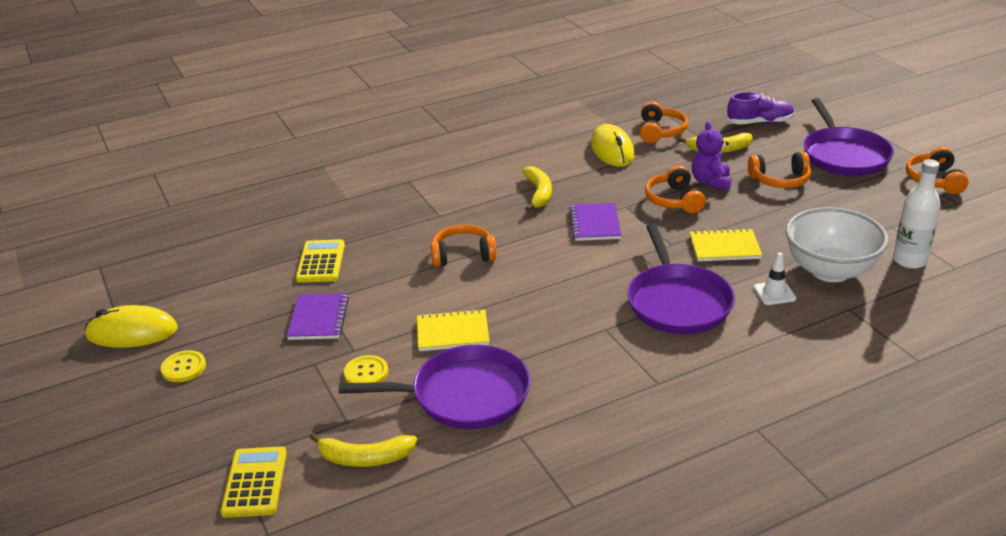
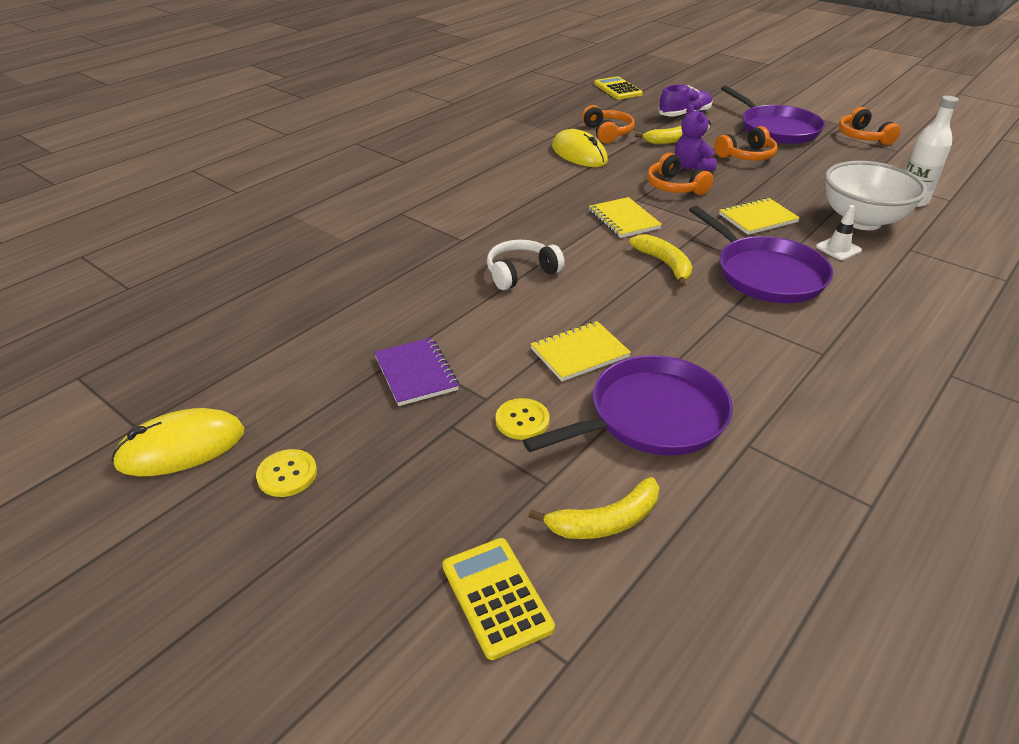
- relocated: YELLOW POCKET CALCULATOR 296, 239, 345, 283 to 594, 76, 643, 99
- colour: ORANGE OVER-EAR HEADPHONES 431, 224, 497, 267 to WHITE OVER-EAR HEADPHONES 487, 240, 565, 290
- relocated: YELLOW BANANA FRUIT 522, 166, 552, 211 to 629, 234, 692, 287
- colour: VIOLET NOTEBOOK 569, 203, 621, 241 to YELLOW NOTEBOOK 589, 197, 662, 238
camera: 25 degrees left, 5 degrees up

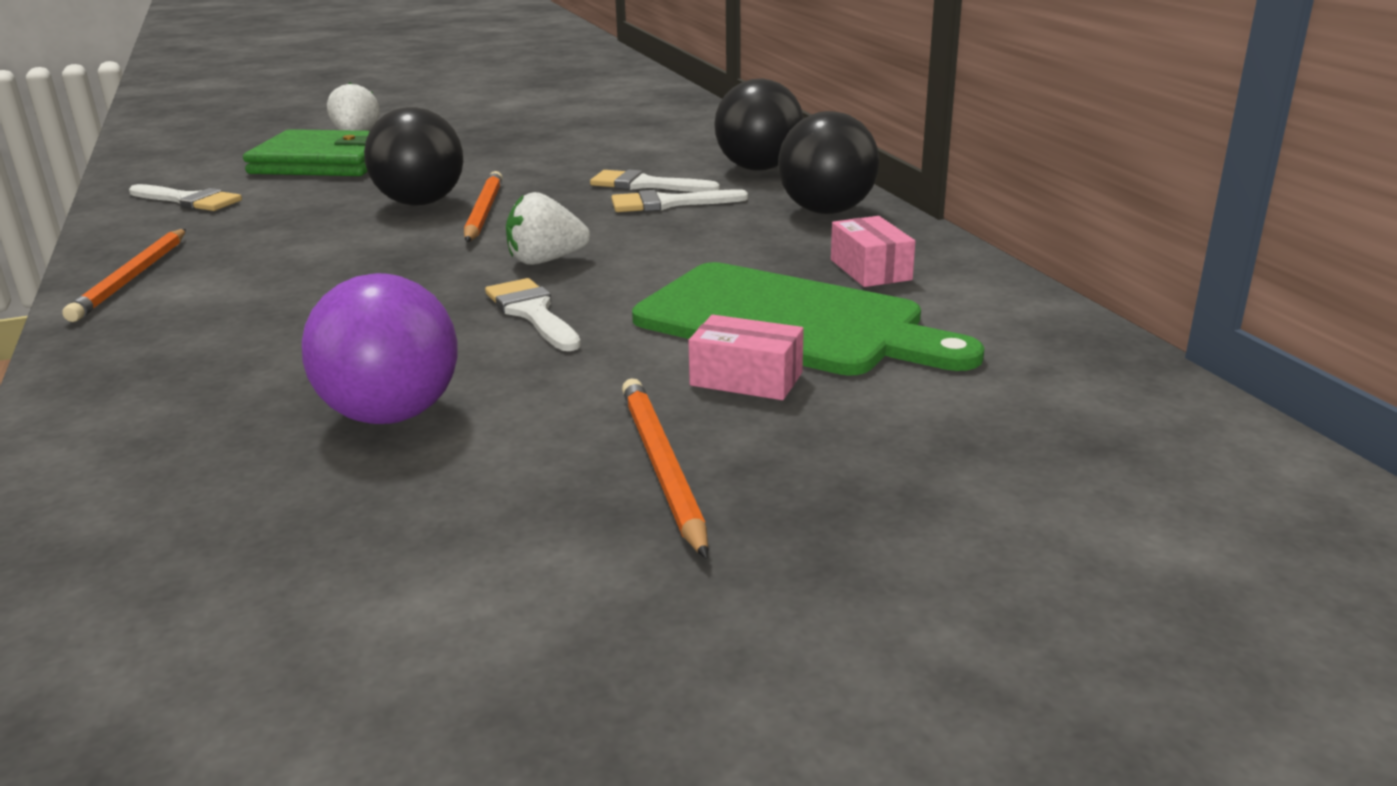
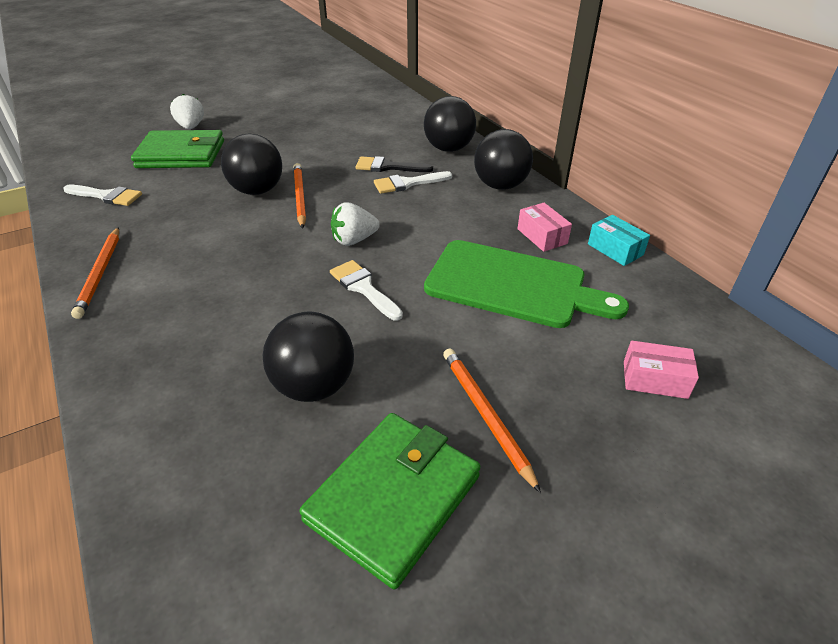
- colour: VIOLET PLAY BALL 302, 273, 458, 424 to EBONY PLAY BALL 263, 312, 354, 402
- colour: WHITE BRUSH 590, 170, 720, 192 to EBONY BRUSH 356, 156, 433, 172
- relocated: ROSY PACKAGE 688, 315, 804, 400 to 624, 341, 699, 399
- appeared: GREEN CARD WALLET 299, 413, 481, 590
- appeared: TURQUOISE PACKAGE 588, 215, 650, 266
camera: 10 degrees left, 15 degrees up

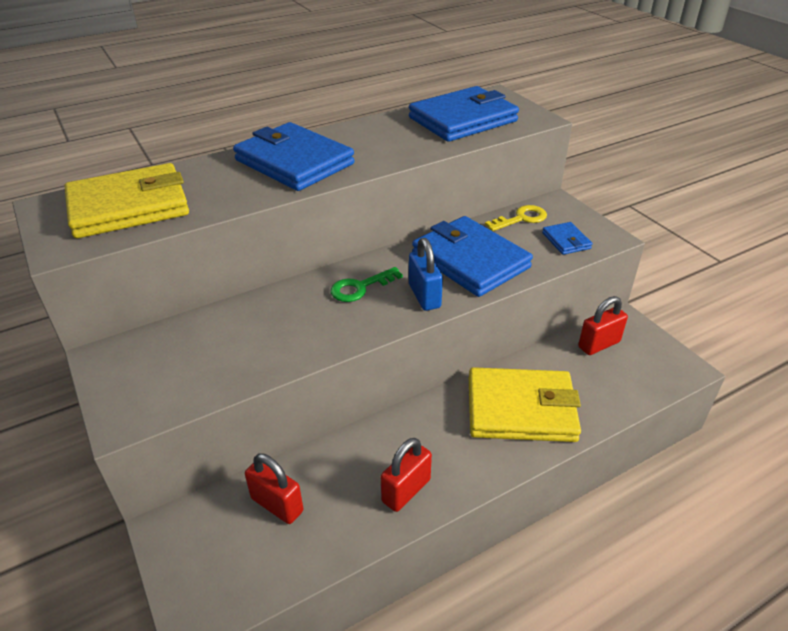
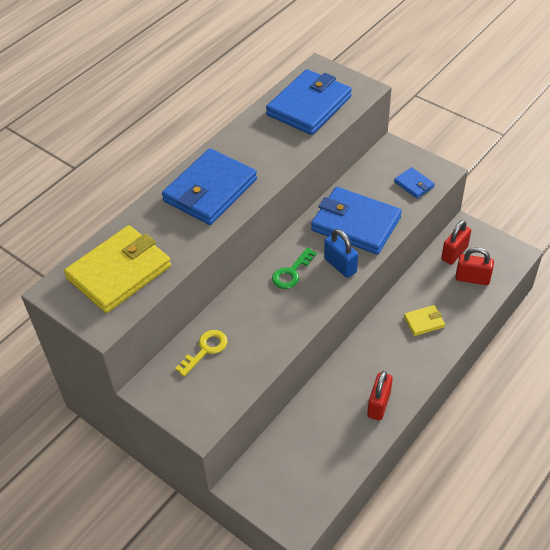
- spun: COBALT CARD WALLET 233, 122, 355, 191 = 162, 148, 257, 225 75 degrees counterclockwise
- relocated: CRIMSON LOCK 245, 453, 303, 524 to 455, 247, 494, 285
- size: YELLOW CARD WALLET 469, 367, 581, 442 = 404, 305, 445, 336 x0.45
- relocated: YELLOW LATCHKEY 485, 205, 547, 231 to 175, 330, 227, 377
camera: 20 degrees left, 10 degrees up

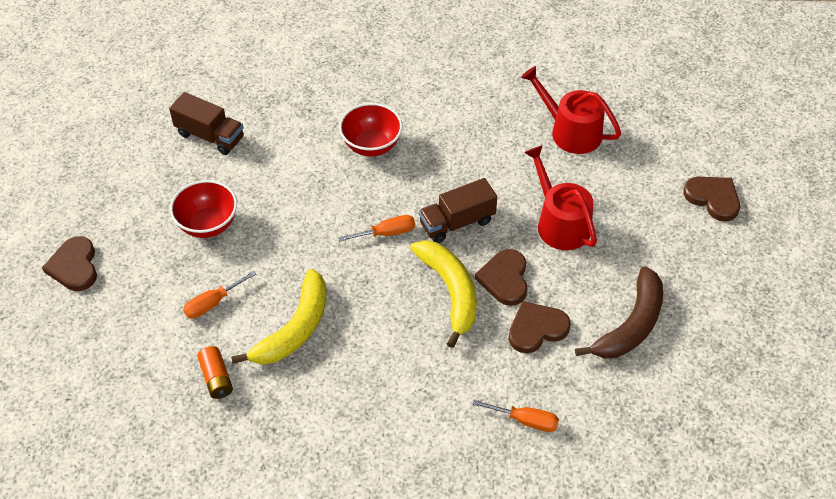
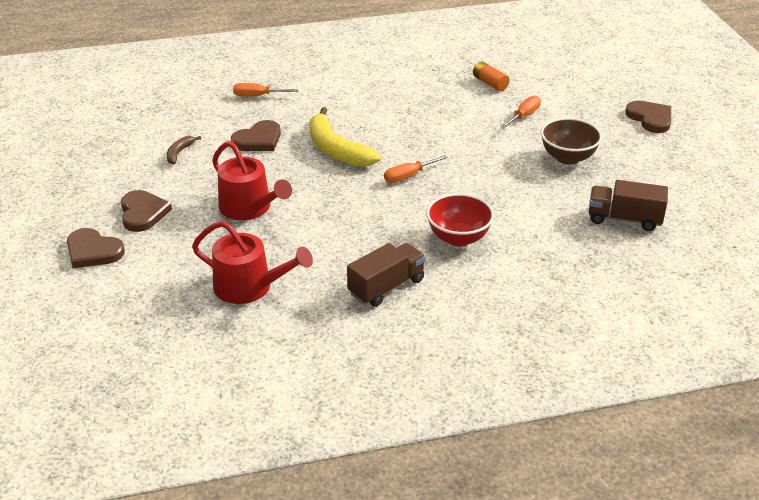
- colour: CRIMSON BOWL 170, 180, 237, 238 to BROWN BOWL 541, 118, 602, 165
- missing: YELLOW BANANA FRUIT 231, 269, 327, 364
- relocated: BROWN TRUCK 419, 178, 497, 243 to 347, 243, 426, 307
- relocated: BROWN LOVE HEART 475, 249, 527, 306 to 121, 190, 172, 232
- size: BROWN BANANA FRUIT 575, 266, 663, 358 = 167, 136, 201, 164 x0.47
camera: 165 degrees right, 15 degrees down

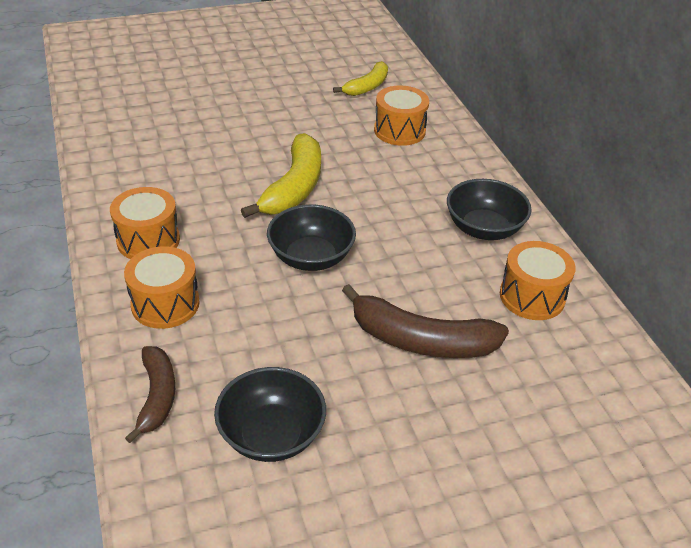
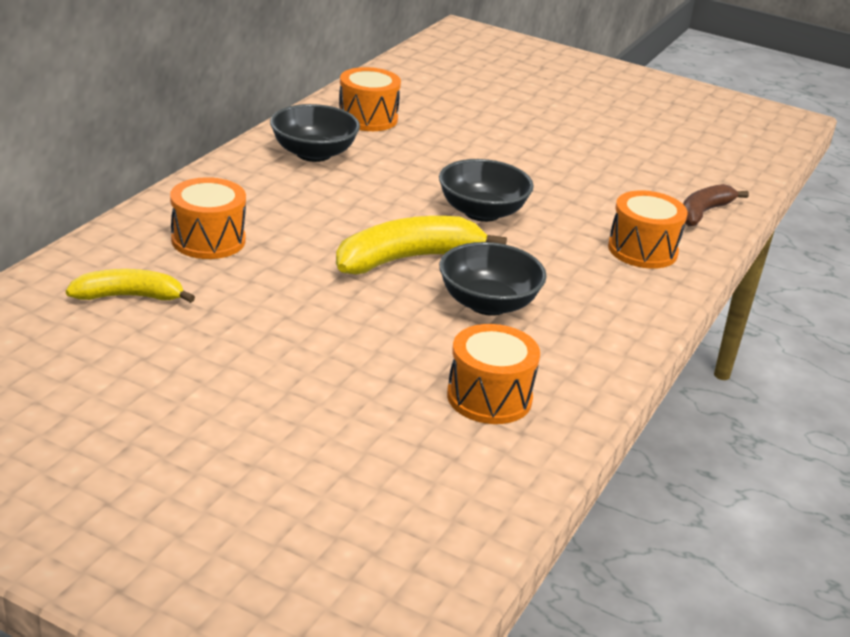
- relocated: ORANGE SNARE DRUM 110, 187, 180, 259 to 447, 324, 540, 424
- relocated: EBONY BOWL 214, 367, 326, 462 to 439, 242, 547, 316
- missing: BROWN BANANA FRUIT 342, 284, 509, 358
camera: 135 degrees left, 10 degrees down

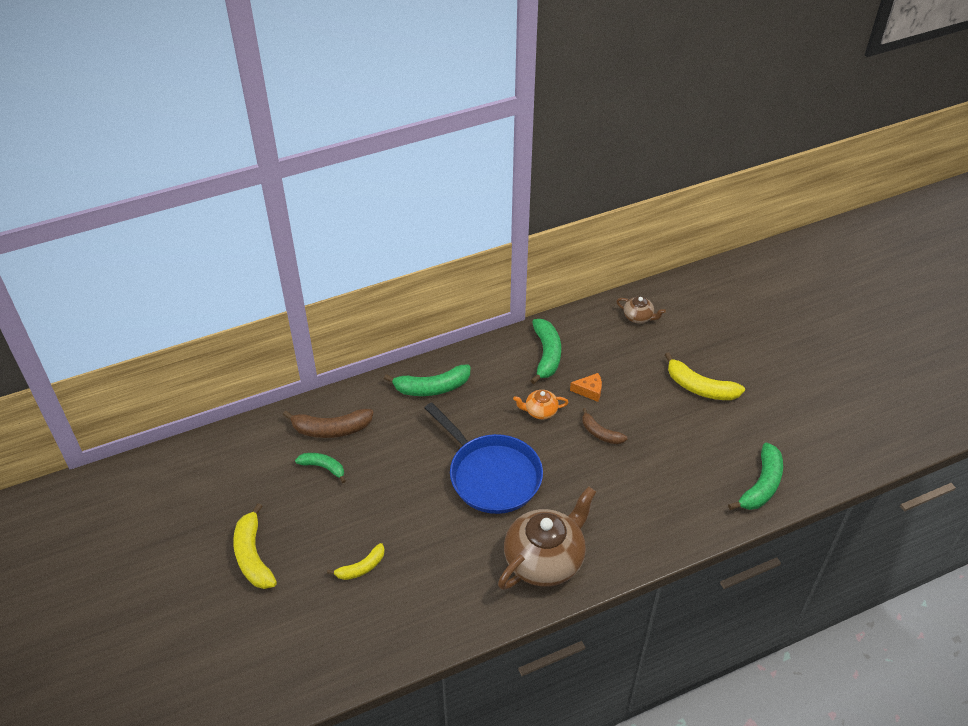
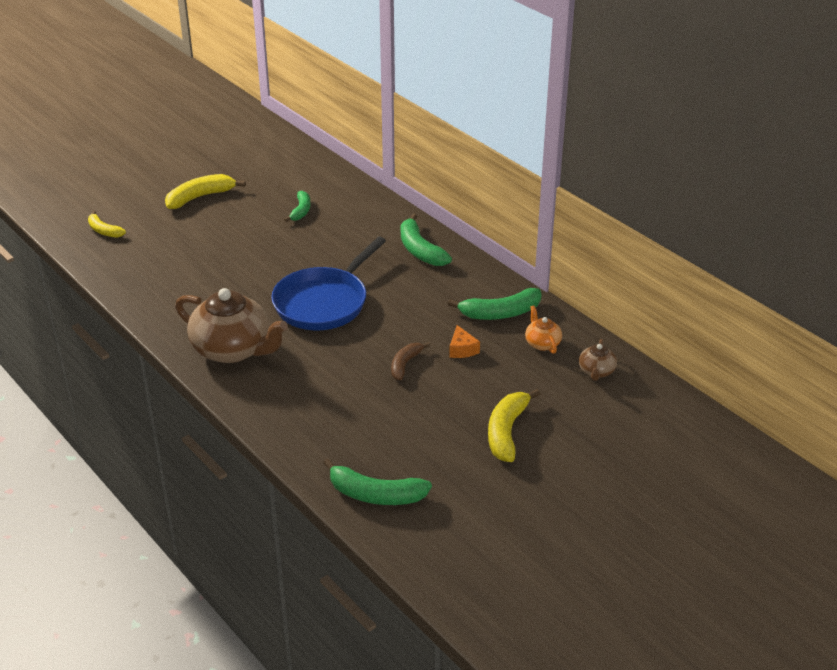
- missing: BROWN BANANA FRUIT 283, 409, 374, 438
- relocated: YELLOW BANANA FRUIT 327, 543, 385, 580 to 88, 211, 126, 238
- relocated: ORANGE TEAPOT 513, 390, 569, 419 to 525, 305, 562, 354
camera: 75 degrees right, 10 degrees down

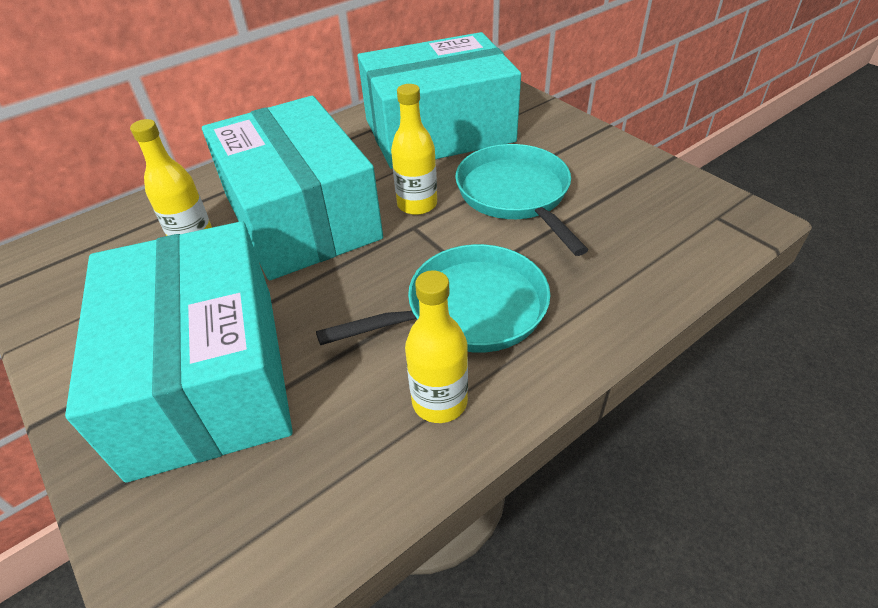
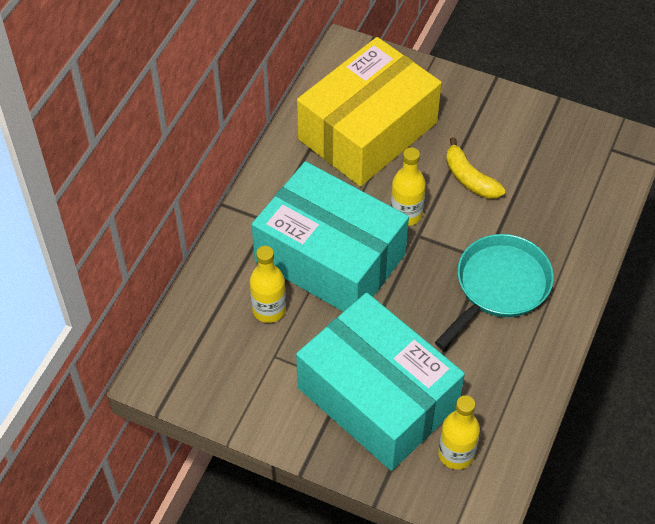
- colour: TURQUOISE PACKAGE 358, 32, 521, 169 to YELLOW PACKAGE 297, 37, 442, 186
- relocated: YELLOW DRINK BOTTLE 405, 270, 468, 423 to 438, 395, 480, 469
- exchanged: TURQUOISE PAN 455, 144, 588, 256 to YELLOW BANANA FRUIT 446, 137, 506, 199
camera: 30 degrees left, 10 degrees up

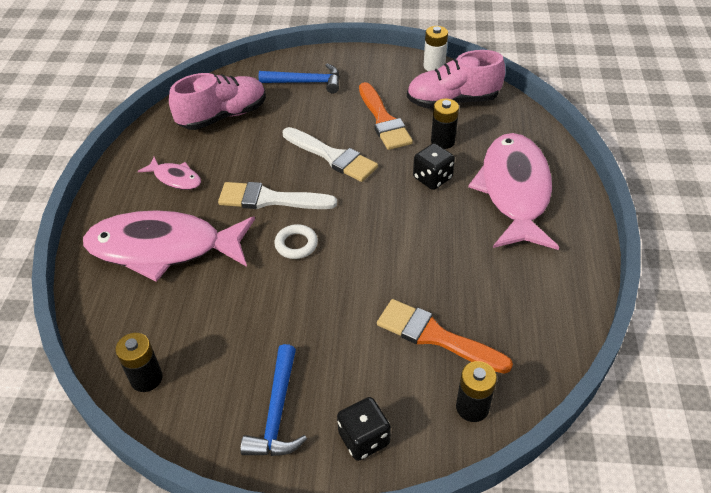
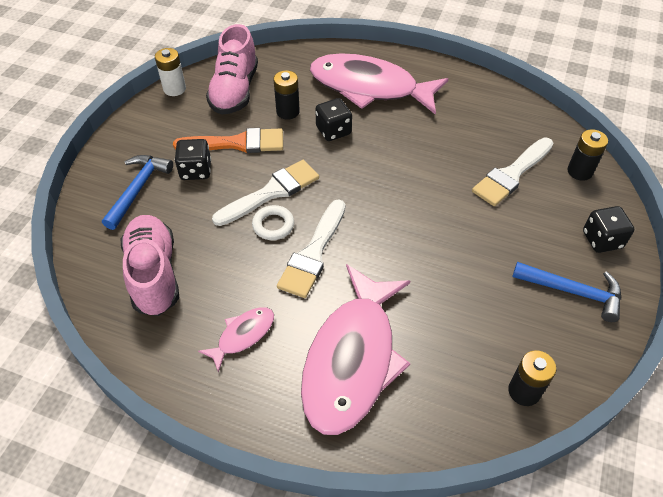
- relocated: WHITE HOOP 274, 224, 318, 259 to 252, 205, 294, 240
- colour: ORANGE BRUSH 377, 299, 513, 374 to WHITE BRUSH 472, 138, 554, 206
- appeared: EBONY GAME DIE 175, 139, 211, 180
camera: 75 degrees left, 5 degrees up

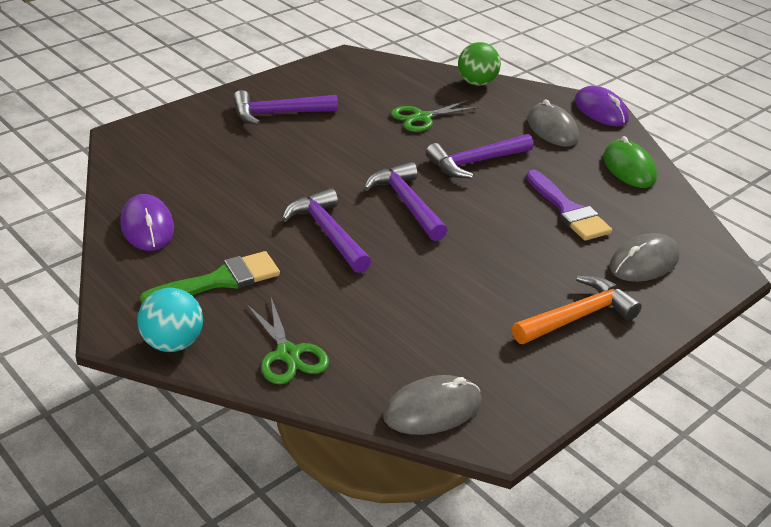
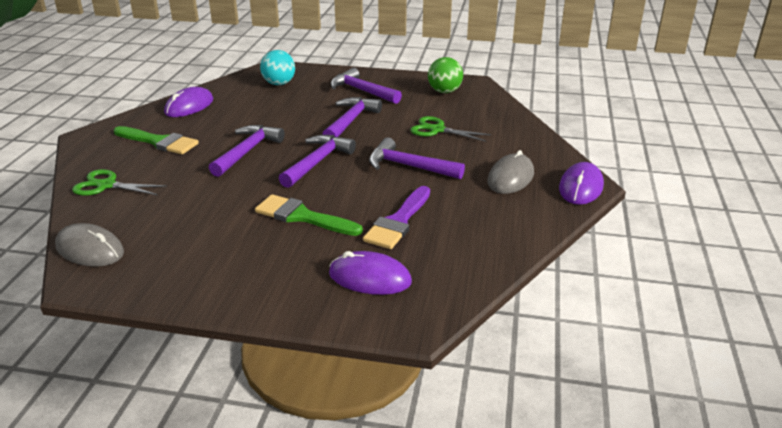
- relocated: TURQUOISE PLAY BALL 137, 288, 203, 352 to 260, 50, 295, 85
- spun: GREEN PAIR OF SCISSORS 246, 298, 329, 384 = 72, 169, 167, 196 75 degrees clockwise
- relocated: GREEN PLAY BALL 458, 42, 501, 86 to 428, 57, 463, 93
- missing: ORANGE CARPENTER'S HAMMER 512, 275, 642, 344
- missing: GREEN COMPUTER MOUSE 603, 136, 657, 188
- colour: GRAY COMPUTER MOUSE 609, 233, 680, 282 to VIOLET COMPUTER MOUSE 329, 251, 412, 295
- appeared: GREEN BRUSH 255, 194, 363, 236
- appeared: VIOLET CARPENTER'S HAMMER 322, 97, 382, 137
camera: 55 degrees right, 5 degrees down

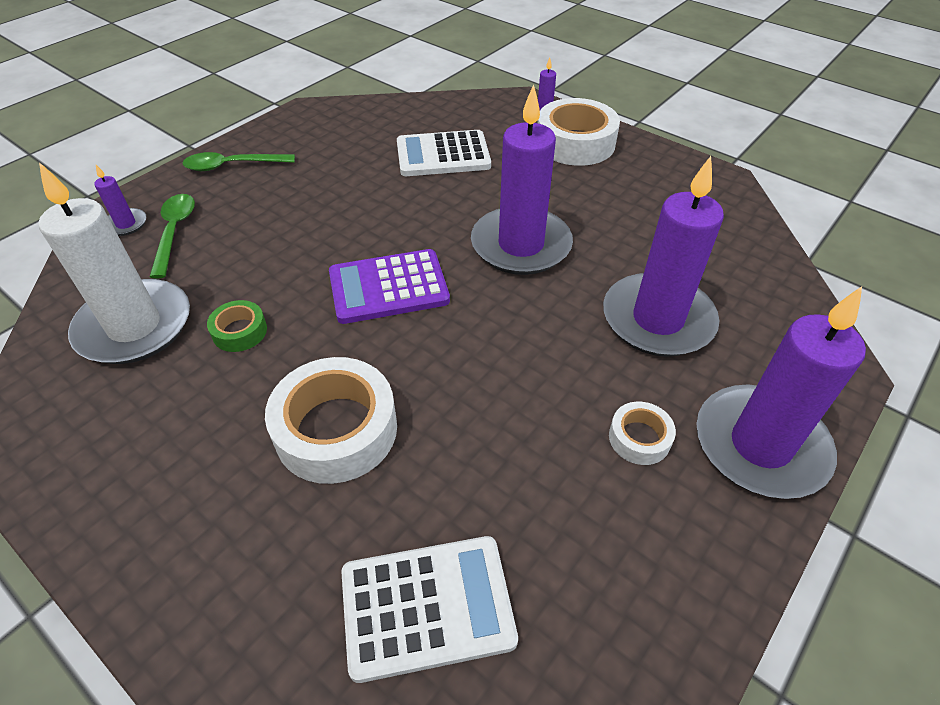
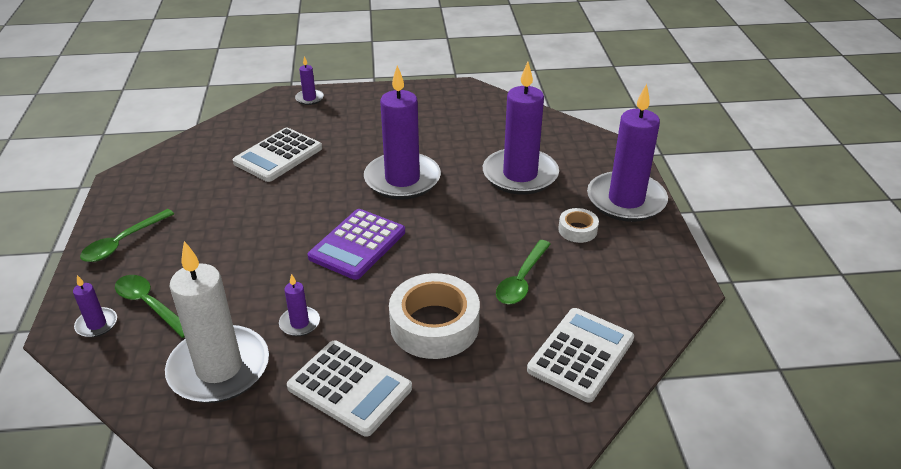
- exchanged: GREEN ROLL OF TAPE 207, 300, 267, 352 to VIOLET WAX CANDLE 279, 274, 320, 336
- missing: WHITE ROLL OF TAPE 537, 98, 620, 166
- appeared: WHITE POCKET CALCULATOR 287, 341, 412, 437
- appeared: GREEN TEASPOON 496, 240, 551, 304
camera: 45 degrees left, 10 degrees down

